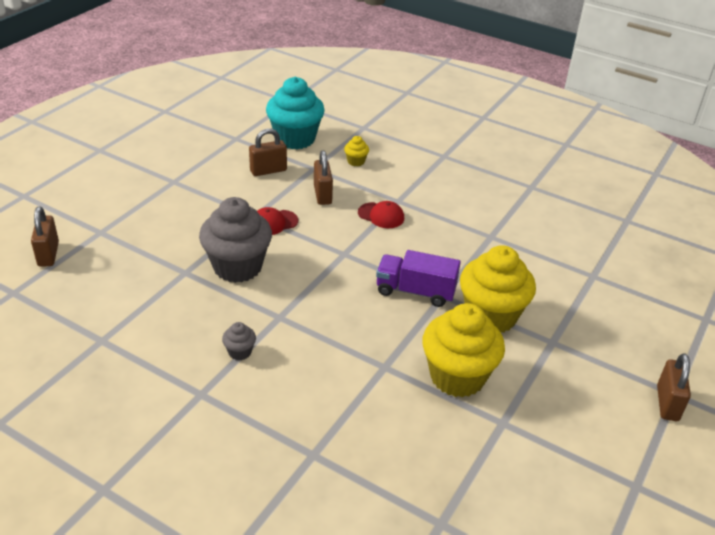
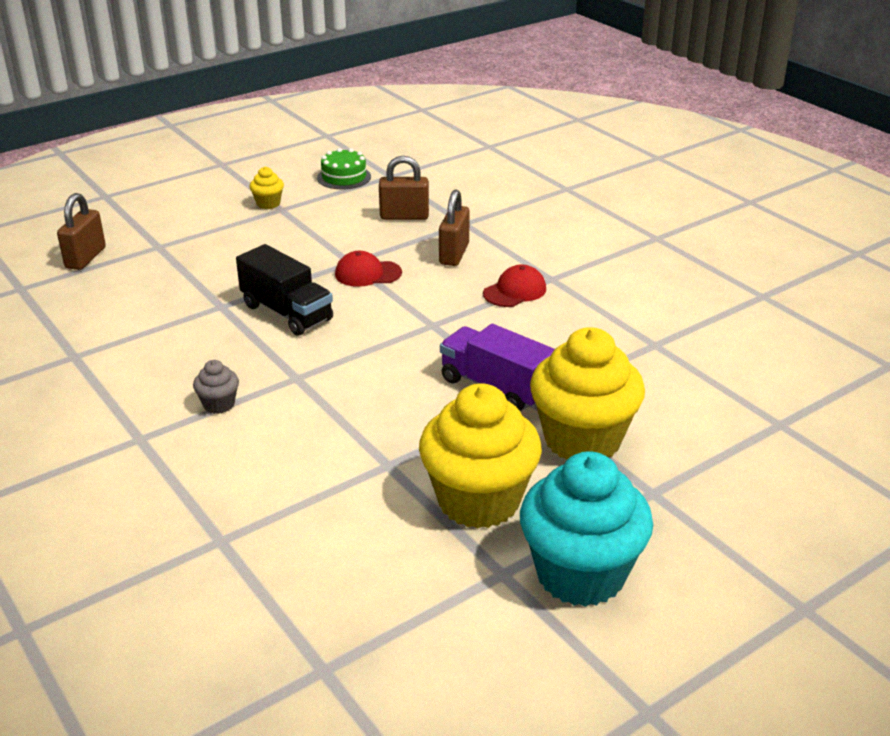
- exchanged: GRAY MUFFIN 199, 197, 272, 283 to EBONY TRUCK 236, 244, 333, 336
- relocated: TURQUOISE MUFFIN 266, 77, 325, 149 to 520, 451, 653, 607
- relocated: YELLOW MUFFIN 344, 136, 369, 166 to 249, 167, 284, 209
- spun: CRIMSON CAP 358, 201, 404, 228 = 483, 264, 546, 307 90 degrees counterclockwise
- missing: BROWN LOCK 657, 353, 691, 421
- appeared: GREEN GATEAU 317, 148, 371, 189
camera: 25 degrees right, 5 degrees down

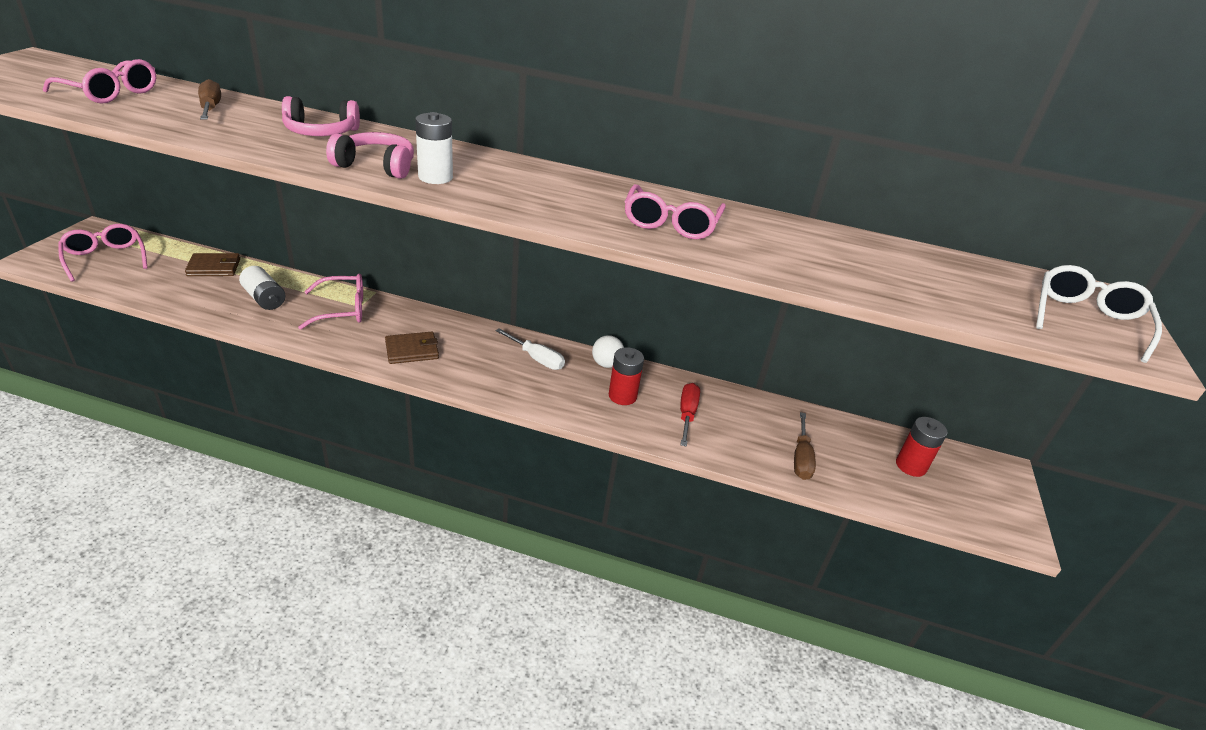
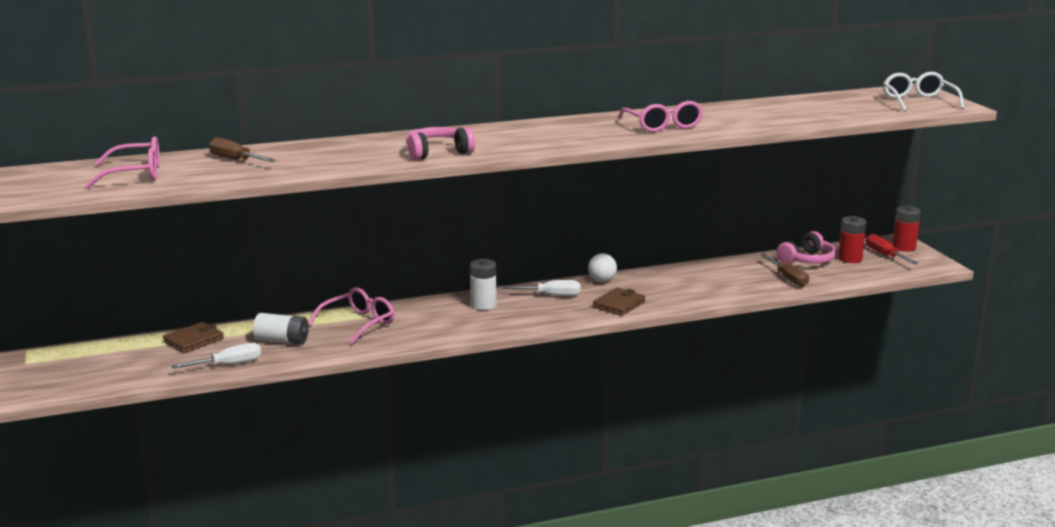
- missing: ROSY EYEGLASSES 58, 224, 148, 282
- relocated: ROSY OVER-EAR HEADPHONES 282, 96, 360, 136 to 777, 231, 836, 264
- relocated: BROWN CARD WALLET 385, 332, 439, 364 to 593, 288, 645, 316
- relocated: WHITE BATTERY 415, 112, 453, 184 to 470, 259, 497, 310
- relocated: CRIMSON BATTERY 609, 347, 644, 405 to 892, 205, 921, 252
- relocated: CRIMSON HAND SCREWDRIVER 680, 383, 700, 447 to 866, 234, 919, 264
- appeared: WHITE HAND SCREWDRIVER 171, 343, 261, 369
camera: 30 degrees left, 15 degrees down

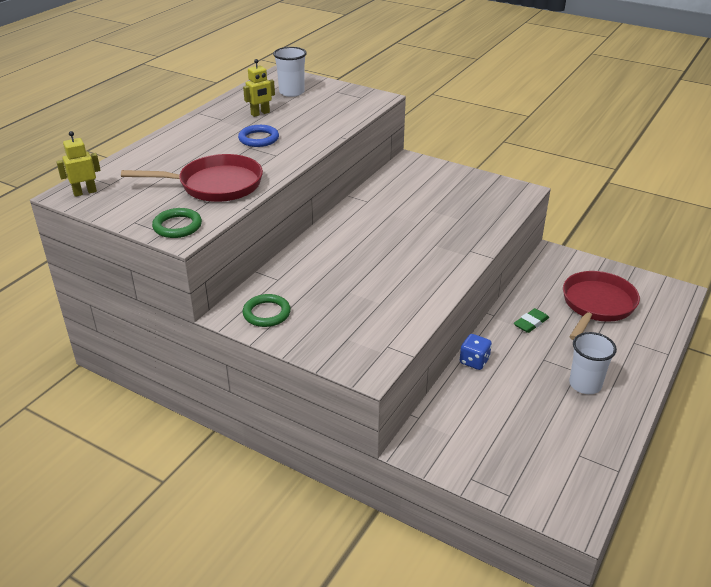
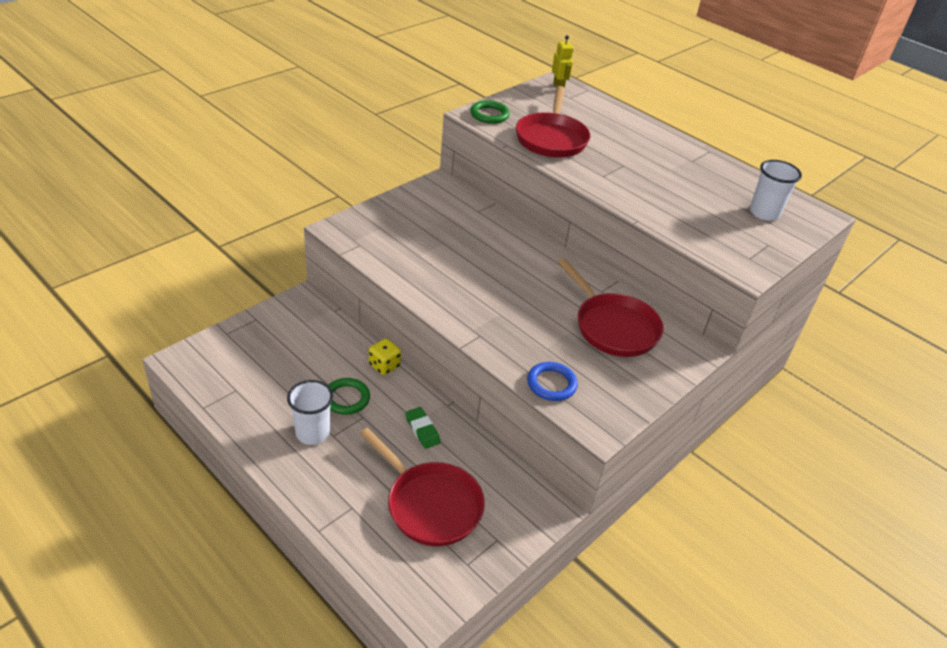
- relocated: COBALT HOOP 238, 125, 279, 147 to 527, 362, 578, 401
- relocated: GREEN HOOP 242, 294, 291, 327 to 328, 378, 370, 415
- missing: YELLOW TOY ROBOT 243, 59, 275, 117
- colour: COBALT GAME DIE 460, 334, 492, 370 to YELLOW GAME DIE 369, 338, 401, 375
- appeared: CRIMSON PAN 558, 258, 664, 357
camera: 100 degrees right, 5 degrees up

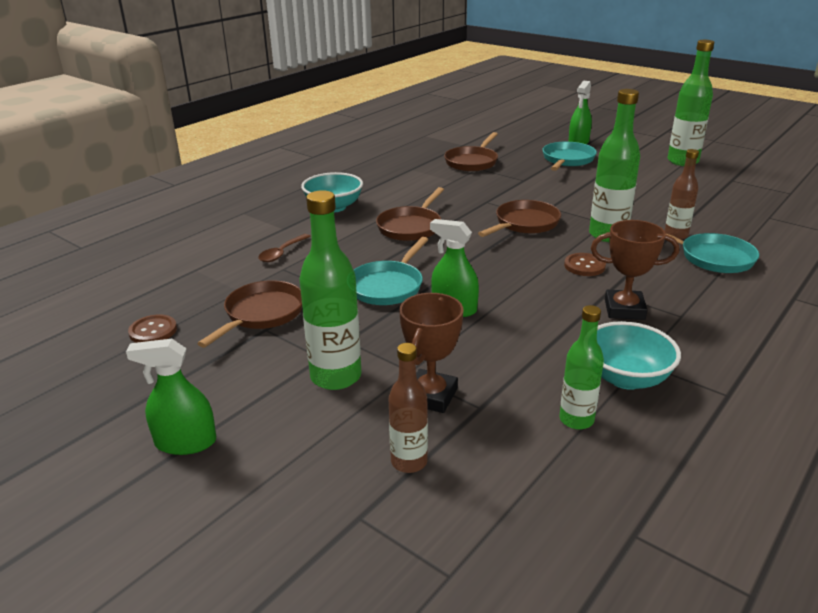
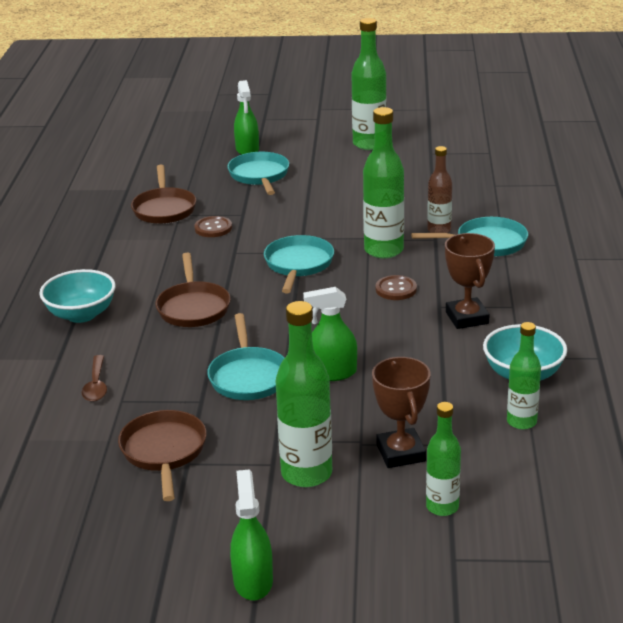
- spun: GREEN SPRAY BOTTLE 126, 339, 216, 455 = 230, 469, 273, 600 120 degrees clockwise
- relocated: BROWN SHIRT BUTTON 128, 314, 177, 343 to 194, 216, 232, 237
- colour: BROWN DRINK BOTTLE 389, 343, 428, 473 to GREEN DRINK BOTTLE 426, 402, 461, 516
- colour: BROWN PAN 478, 200, 561, 237 to TURQUOISE PAN 264, 235, 334, 293
- spun: BROWN PRIZE CUP 591, 220, 679, 320 = 445, 233, 495, 329 75 degrees counterclockwise
camera: 35 degrees left, 0 degrees up

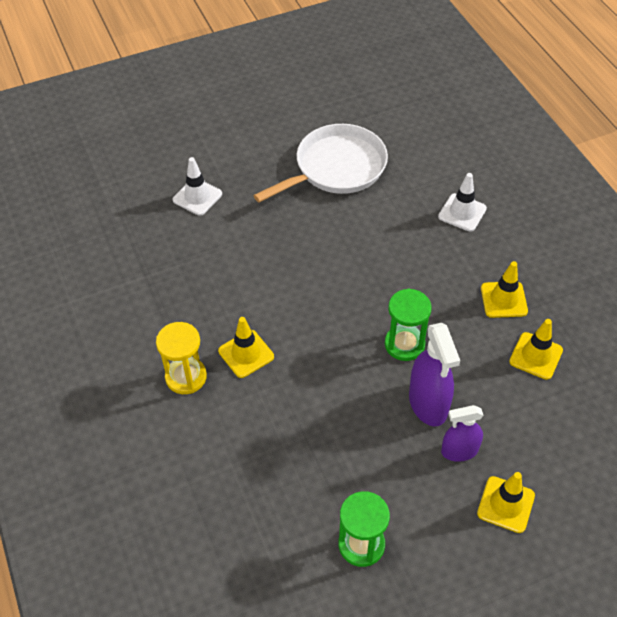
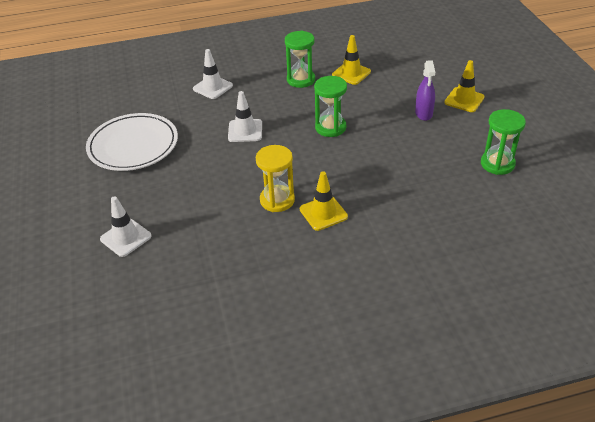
- relocated: YELLOW SAND TIMER 156, 322, 207, 394 to 256, 145, 295, 212
- exchanged: WHITE PAN 253, 124, 388, 202 to WHITE FLAT DISH 86, 113, 178, 171
- missing: VIOLET SPRAY BOTTLE 409, 323, 460, 426
- exchanged: YELLOW TRAFFIC CONE 481, 261, 528, 318 to GREEN SAND TIMER 285, 31, 315, 88
- appeared: WHITE TRAFFIC CONE 228, 91, 262, 142
camera: 80 degrees left, 10 degrees down

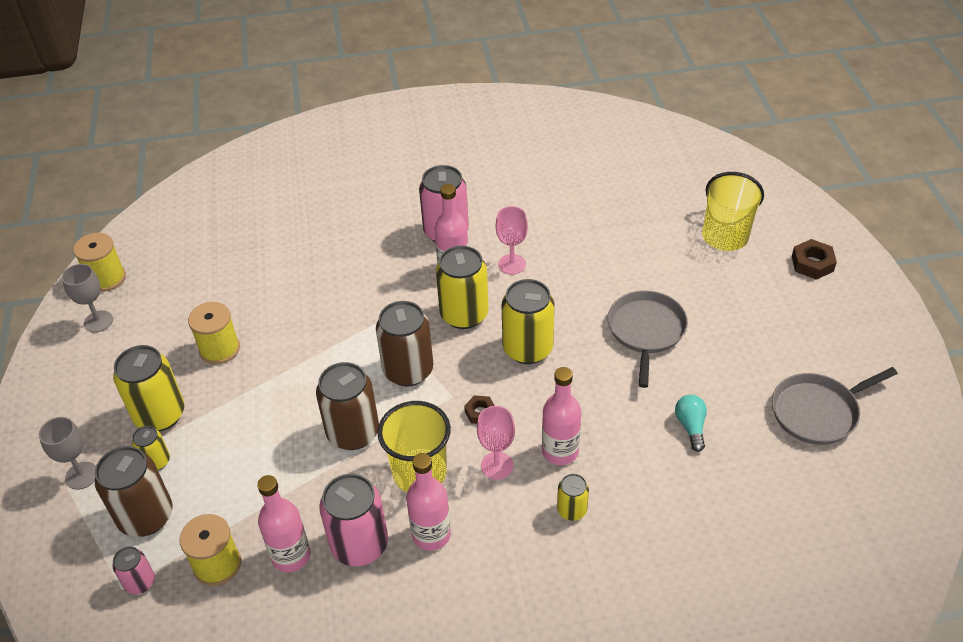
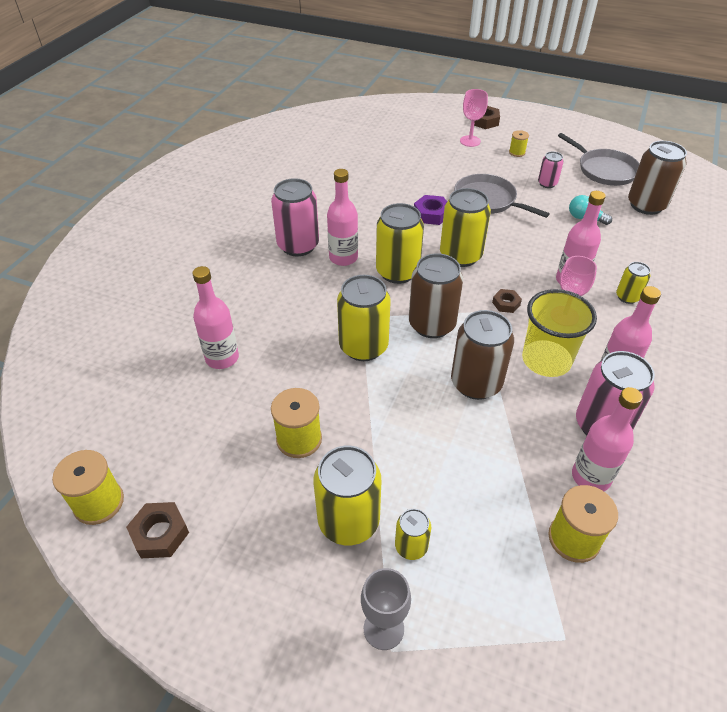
- exchanged: GRAY CHALICE 62, 264, 113, 332 to BROWN HEXAGON NUT 126, 502, 189, 558
- relocated: BROWN SODA CAN 95, 446, 172, 537 to 628, 141, 687, 215
- relocated: ROSY SODA CAN 112, 546, 155, 594 to 538, 151, 564, 188
- relocated: ROSY CHALICE 496, 206, 528, 274 to 460, 89, 488, 147
- missing: YELLOW CUP 702, 172, 764, 251
- spun: GRAY PAN 772, 367, 898, 445 = 558, 133, 640, 186 45 degrees counterclockwise
- appeared: ROSY DRINK BOTTLE 192, 266, 239, 369
- appeared: YELLOW SODA CAN 337, 275, 391, 361
- appeared: VIOLET HEXAGON NUT 414, 195, 447, 225
- appeared: YELLOW REEL OF THREAD 509, 130, 529, 157
camera: 60 degrees left, 0 degrees up

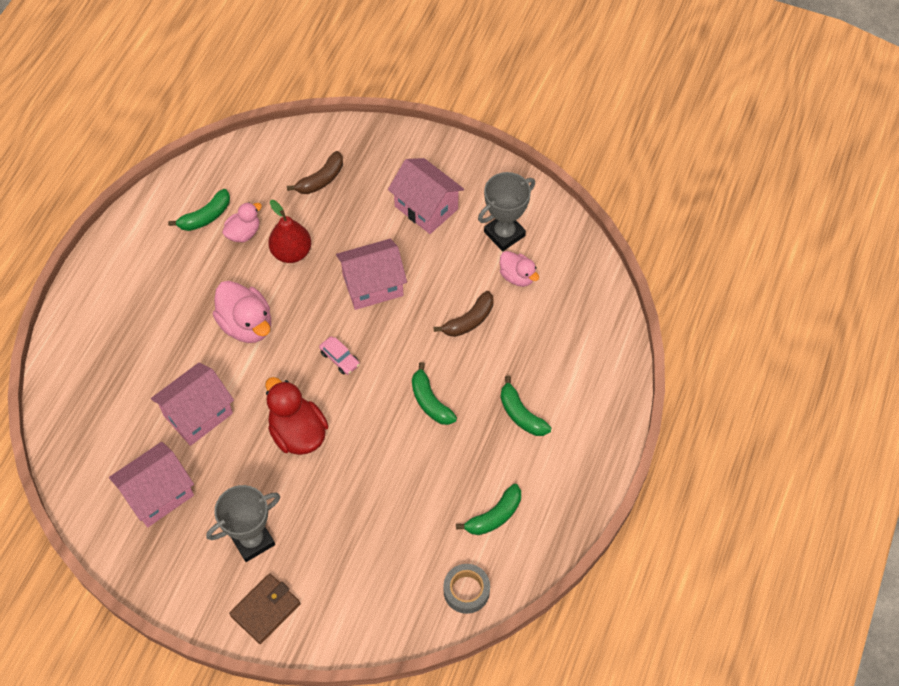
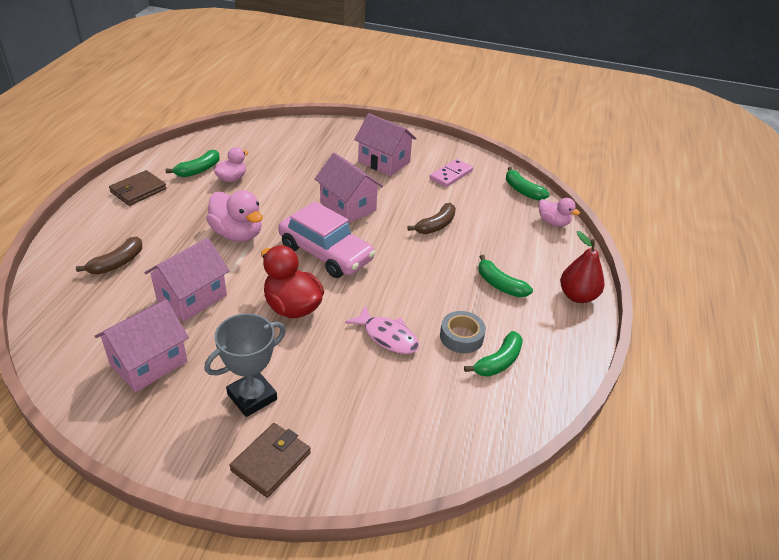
- relocated: CRIMSON PEAR FRUIT 268, 200, 311, 263 to 560, 231, 605, 303
- relocated: BROWN BANANA FRUIT 287, 151, 343, 194 to 76, 237, 142, 274
- size: ROSY AUTOMOBILE 319, 336, 360, 375 = 278, 201, 375, 278 x2.45
- spun: ROSY TOY HOUSE 336, 239, 407, 310 = 315, 153, 383, 223 75 degrees clockwise
- relocated: GREEN BANANA FRUIT 412, 362, 457, 425 to 506, 167, 550, 200
- relocated: GRAY ROLL OF TAPE 443, 564, 490, 614 to 440, 311, 486, 353
- exchanged: GRAY PRIZE CUP 478, 172, 535, 251 to ROSY DOMINO TILE 429, 159, 473, 187
- relocated: ROSY TOY DUCK 500, 251, 539, 287 to 539, 198, 580, 227
- appeared: BROWN CARD WALLET 109, 170, 167, 206
- appeared: ROSY FISH 345, 305, 419, 354
camera: 10 degrees left, 20 degrees down

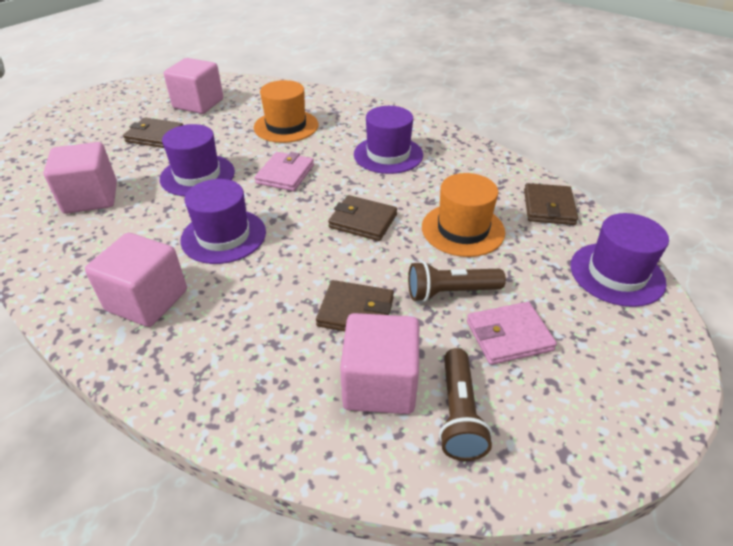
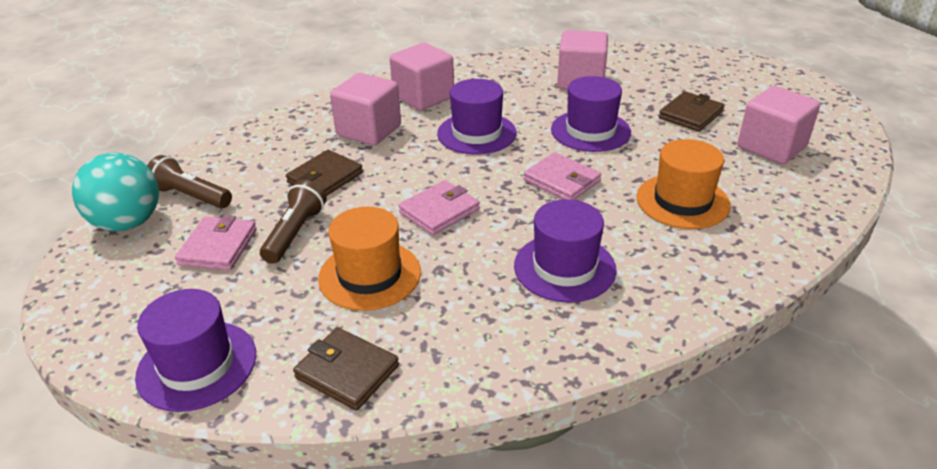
- colour: BROWN CARD WALLET 328, 195, 397, 241 to ROSY CARD WALLET 398, 180, 480, 235
- relocated: ROSY CUBE 340, 313, 419, 414 to 330, 73, 401, 146
- appeared: TURQUOISE PLAY BALL 72, 153, 159, 231
camera: 115 degrees right, 5 degrees down

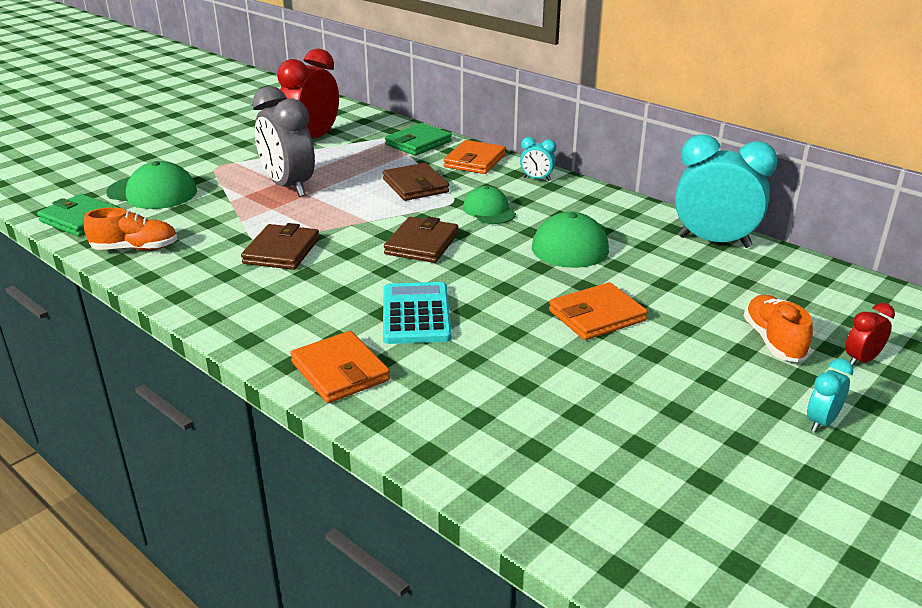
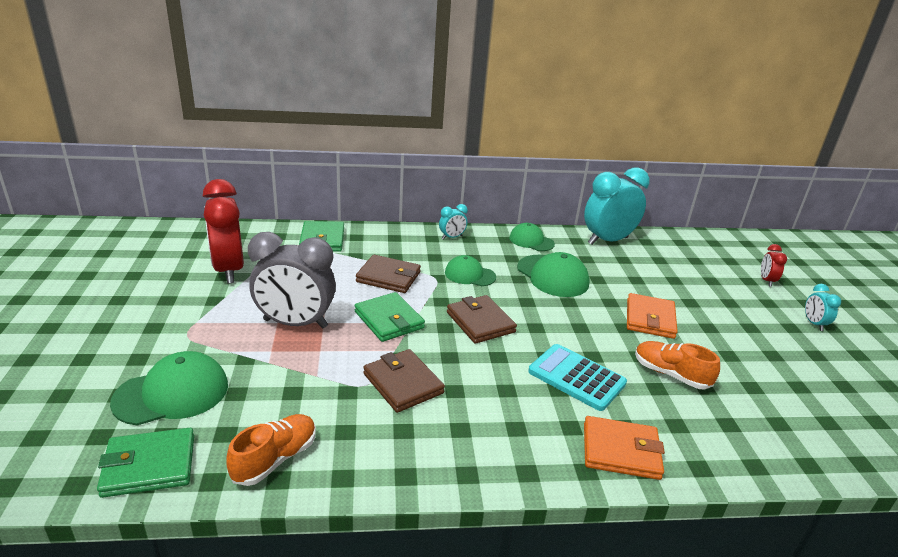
- missing: ORANGE CARD WALLET 443, 140, 506, 174
- relocated: ORANGE LACE-UP SHOE 744, 295, 813, 362 to 635, 341, 720, 389
- appeared: GREEN CARD WALLET 355, 292, 425, 342
- appeared: GREEN CAP 509, 223, 555, 251
camera: 50 degrees left, 0 degrees up

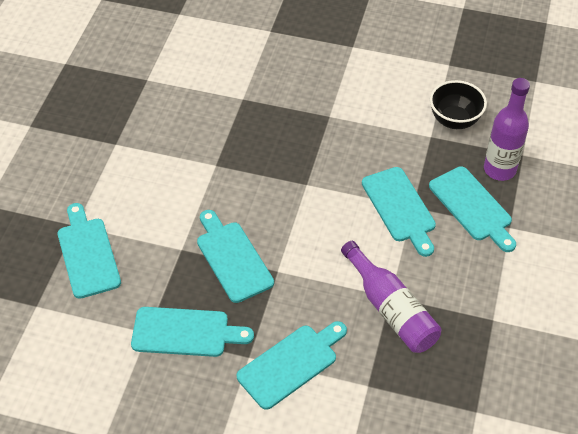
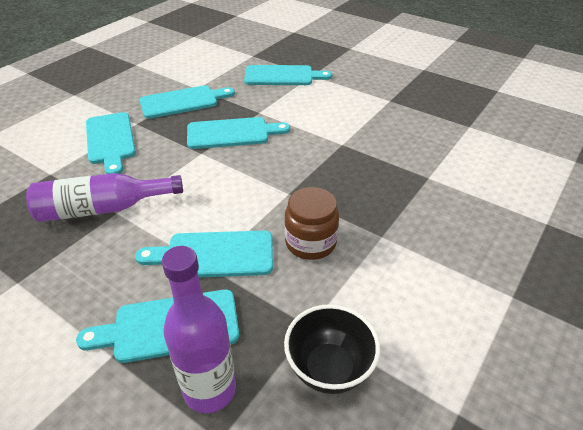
- spun: TURQUOISE BREAD BOARD 131, 307, 254, 357 = 139, 85, 235, 119 135 degrees counterclockwise
- appeared: BROWN PRESERVE JAR 284, 187, 339, 260
camera: 110 degrees right, 10 degrees down

